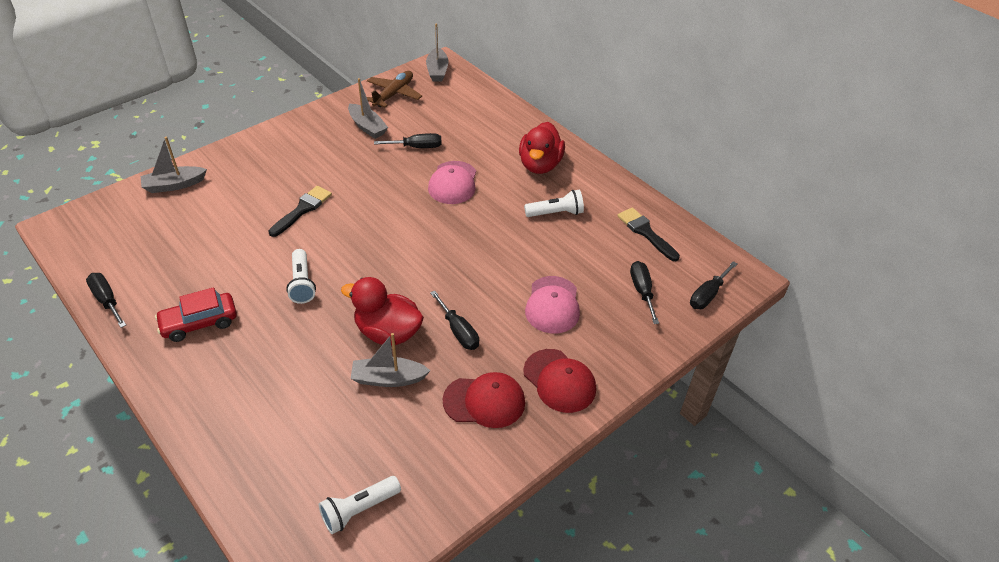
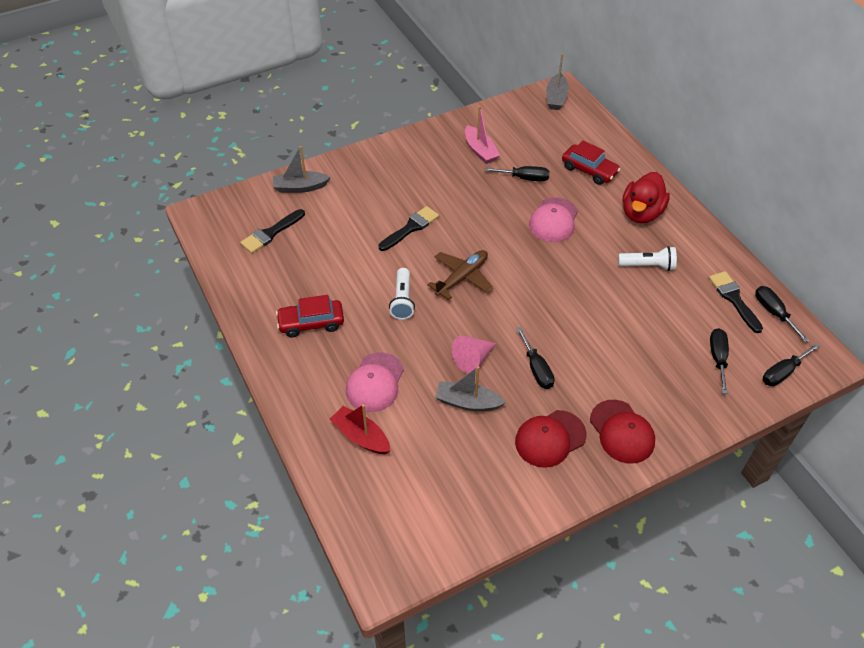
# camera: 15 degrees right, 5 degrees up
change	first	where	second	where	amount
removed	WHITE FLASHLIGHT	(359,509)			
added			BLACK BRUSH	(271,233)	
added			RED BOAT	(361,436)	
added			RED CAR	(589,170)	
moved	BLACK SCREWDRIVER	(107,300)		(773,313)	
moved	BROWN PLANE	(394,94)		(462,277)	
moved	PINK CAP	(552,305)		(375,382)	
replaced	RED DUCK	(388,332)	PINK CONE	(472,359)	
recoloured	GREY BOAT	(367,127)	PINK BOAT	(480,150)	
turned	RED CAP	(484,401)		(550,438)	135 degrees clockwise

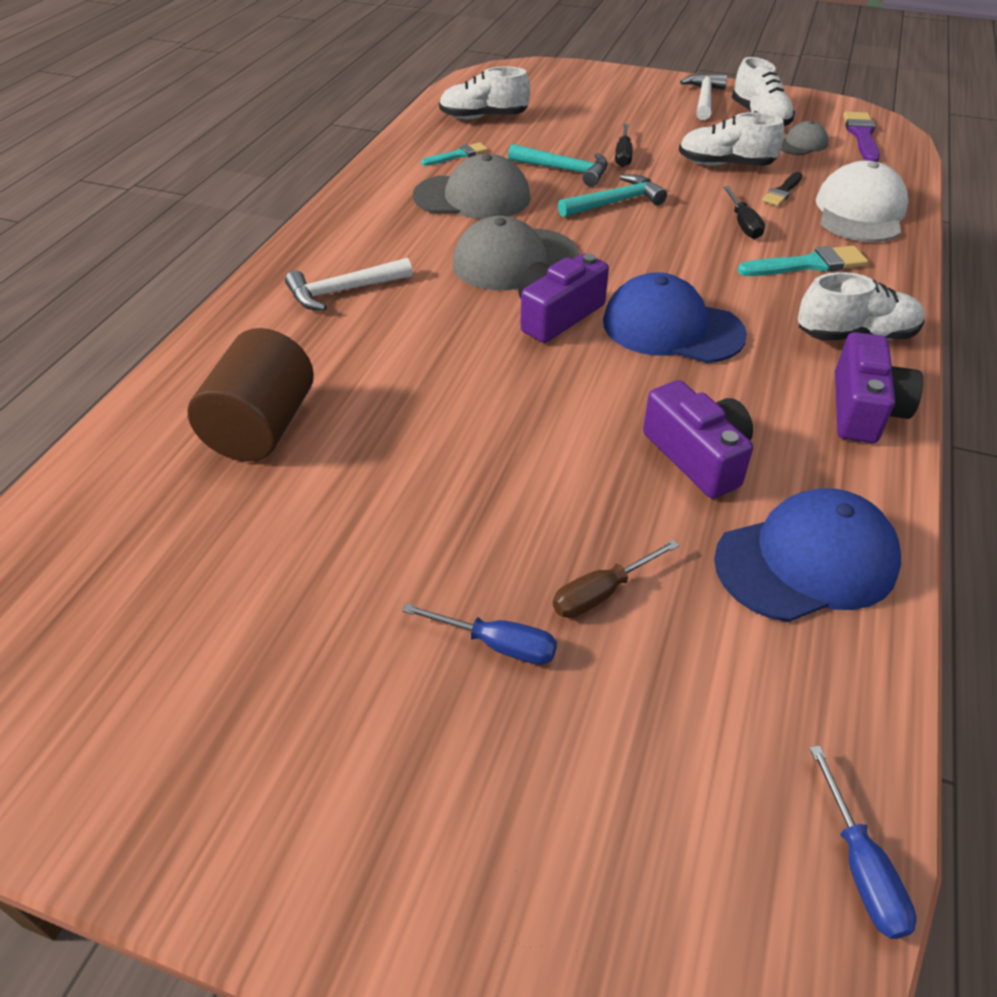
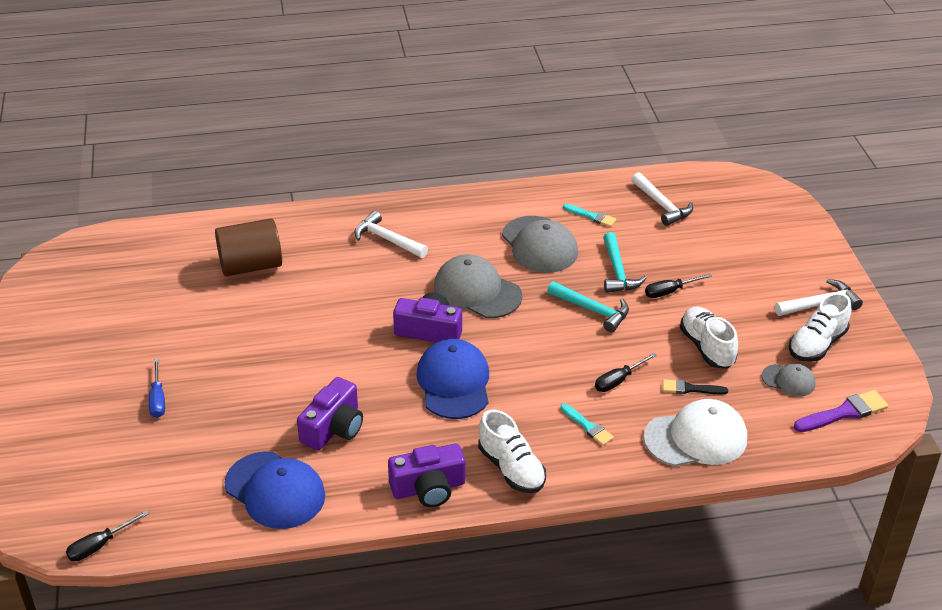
# camera: 60 degrees right, 5 degrees down
change	first	where	second	where	amount
removed	BROWN SCREWDRIVER	(601,593)			
replaced	WHITE SHOE	(483,117)	WHITE HAMMER	(662,205)	
recoloured	BLUE SCREWDRIVER	(860,866)	BLACK SCREWDRIVER	(99,545)	
resized	TURQUOISE BRUSH	(808,264)		(588,426)	x0.65

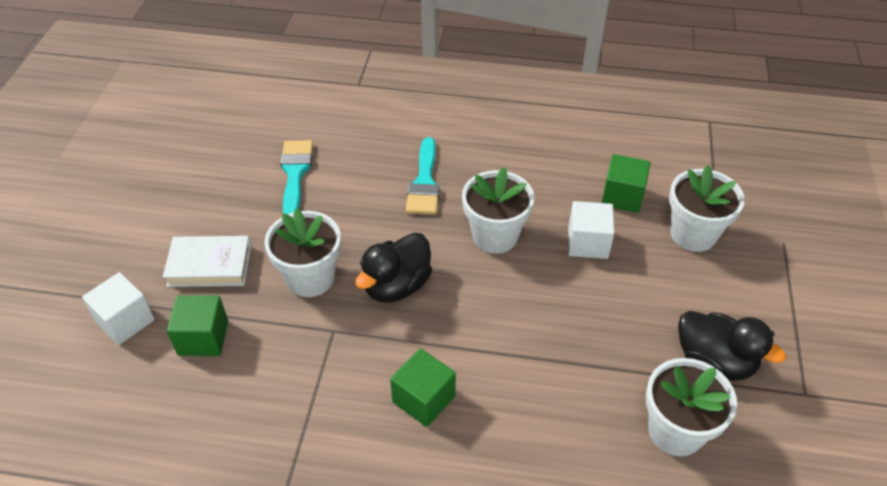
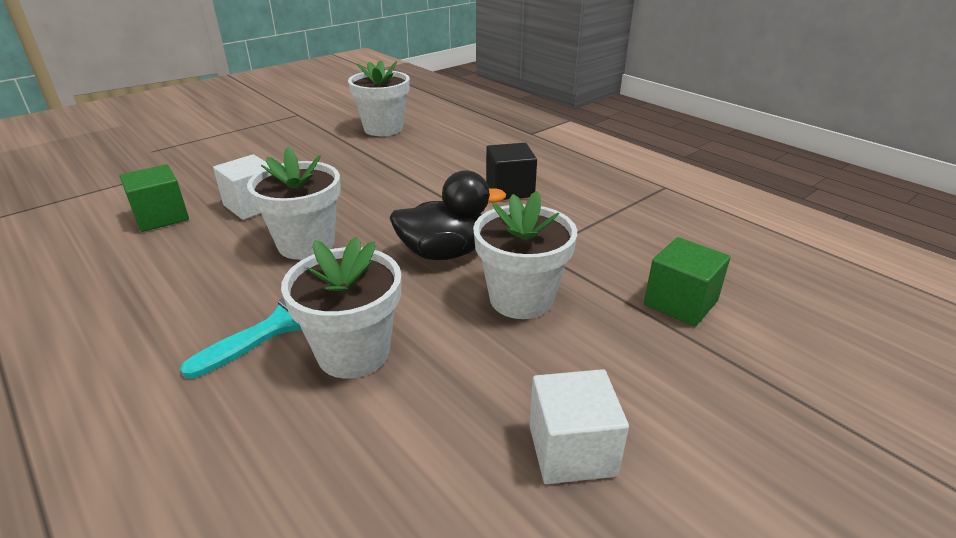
# camera: 140 degrees left, 15 degrees down
change	first	where	second	where	amount
removed	WHITE BOOK	(210,265)			
removed	TURQUOISE BRUSH	(295,173)			
removed	BLACK DUCK	(714,361)			
moved	WHITE CUBE	(125,321)		(572,450)	
moved	WHITE FLOWER POT	(693,234)		(353,353)	
recoloured	GREEN CUBE	(423,399)	BLACK CUBE	(510,190)	

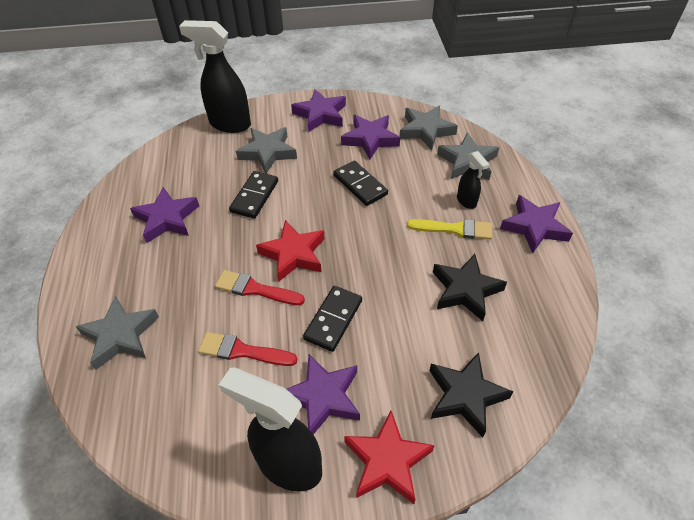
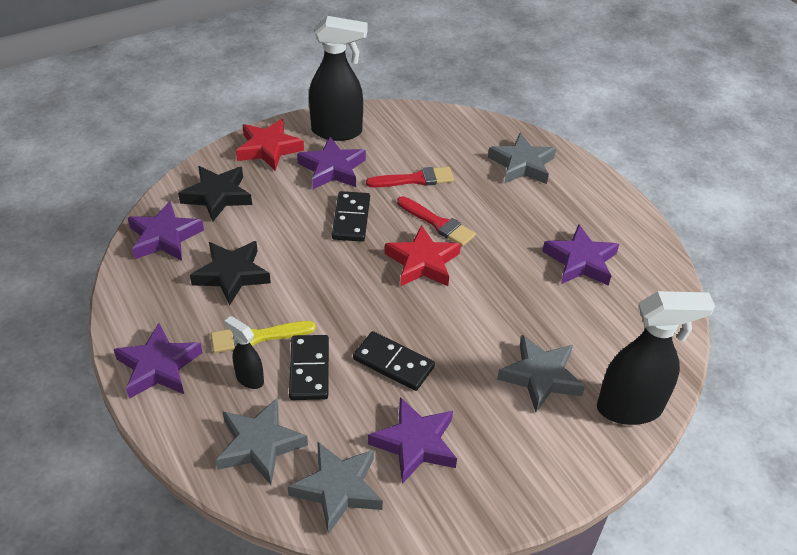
# camera: 155 degrees right, 5 degrees down
change	first	where	second	where	amount
moved	BLACK DOMINO	(254,196)		(309,369)	
moved	PURPLE STAR	(321,114)		(164,237)	
turned	RED BRUSH	(255,289)		(437,223)	45 degrees clockwise

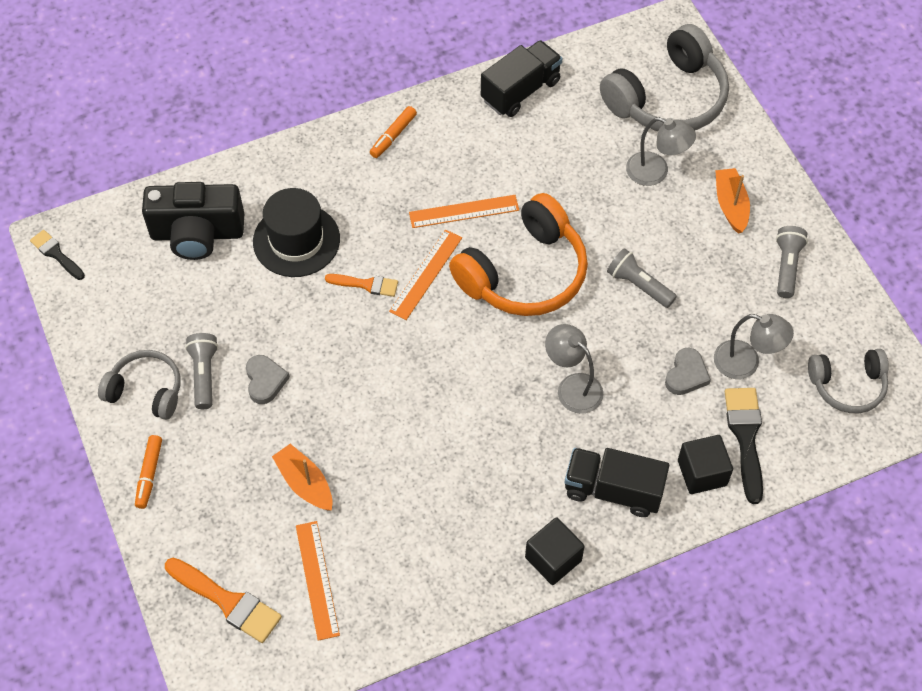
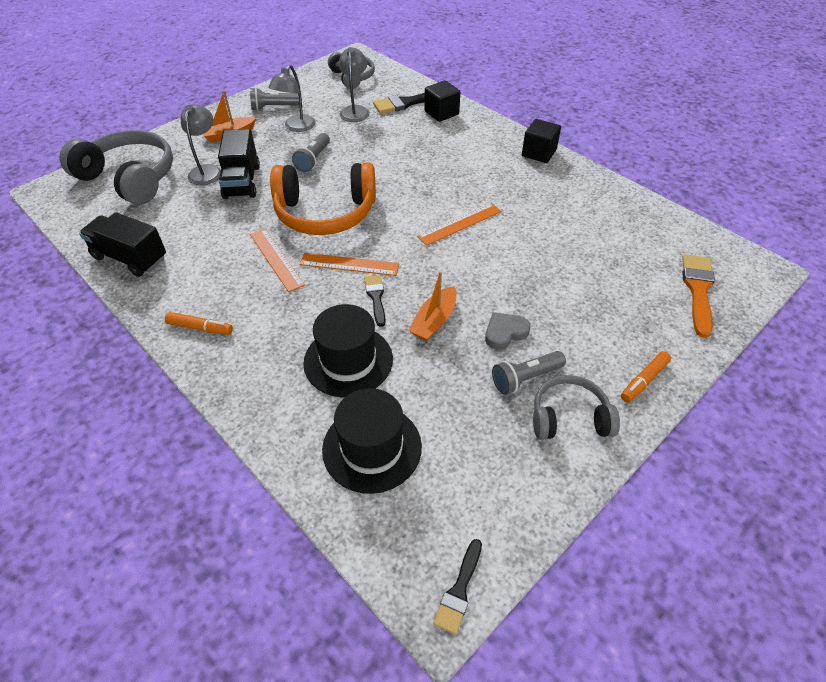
# camera: 110 degrees left, 10 degrees down
change	first	where	second	where	amount
removed	GREY HEART	(686,374)			
moved	ORANGE BOAT	(305,483)		(434,321)	
moved	ORANGE RULER	(317,579)		(459,224)	
moved	GREY LAMP	(572,387)		(296,127)	
moved	BLACK TRUCK	(613,490)		(242,182)	
replaced	BLACK CAMERA	(197,234)	BLACK HAT	(372,448)	
recoloured	ORANGE BRUSH	(366,284)	BLACK BRUSH	(376,297)	
turned	GREY HEADPHONES	(146,391)		(569,417)	90 degrees clockwise
turned	ORANGE MARKER	(149,474)		(643,380)	150 degrees clockwise
turned	ORANGE HEADPHONES	(524,273)		(325,213)	150 degrees clockwise

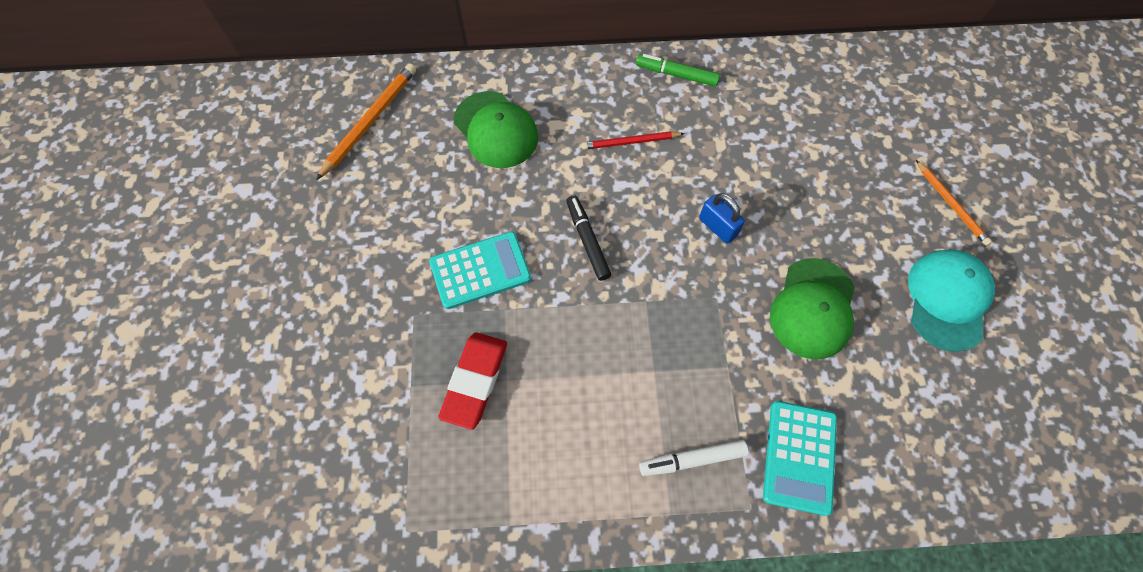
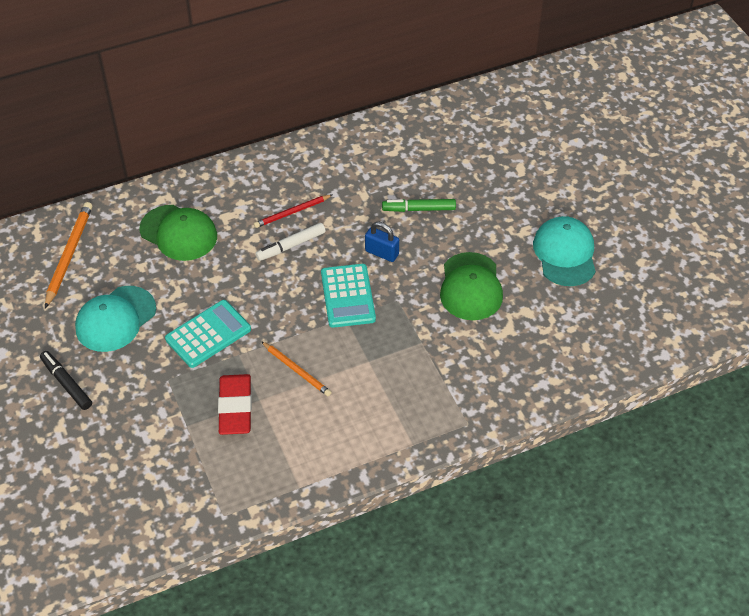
# camera: 20 degrees left, 15 degrees down
change	first	where	second	where	amount
added			TURQUOISE CAP	(115,319)	
moved	BLACK MARKER	(587,240)		(66,383)	
moved	GREEN MARKER	(676,74)		(419,209)	
moved	WHITE MARKER	(692,459)		(291,246)	
moved	TURQUOISE CALCULATOR	(799,457)		(347,296)	
moved	ORANGE PENCIL	(951,204)		(297,370)	

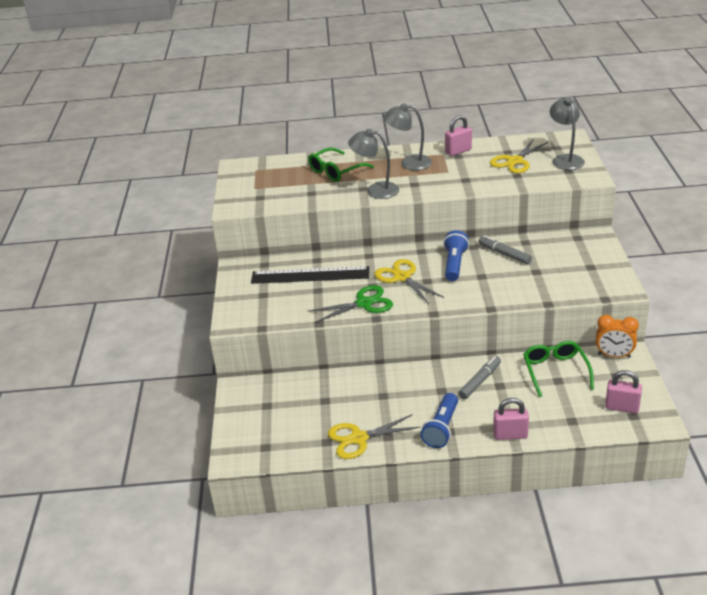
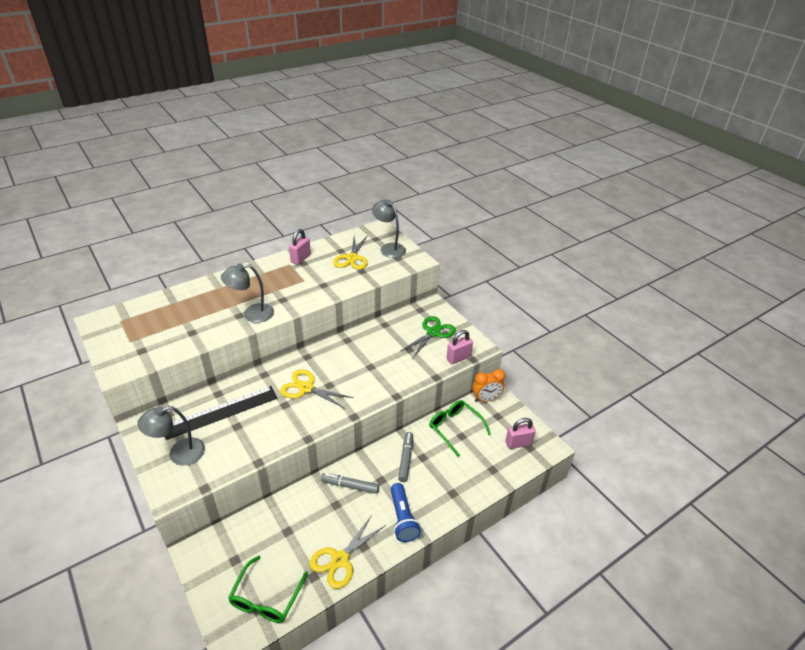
# camera: 35 degrees left, 5 degrees up
change	first	where	second	where	amount
removed	BLUE FLASHLIGHT	(454,264)			
moved	GREEN SCISSORS	(364,303)		(433,332)	
moved	GREEN GLASSES	(336,171)		(266,597)	
moved	GREY LAMP	(409,163)		(179,454)	
moved	GREY MARKER	(504,254)		(350,486)	
moved	PINK PADLOCK	(510,435)		(458,358)	

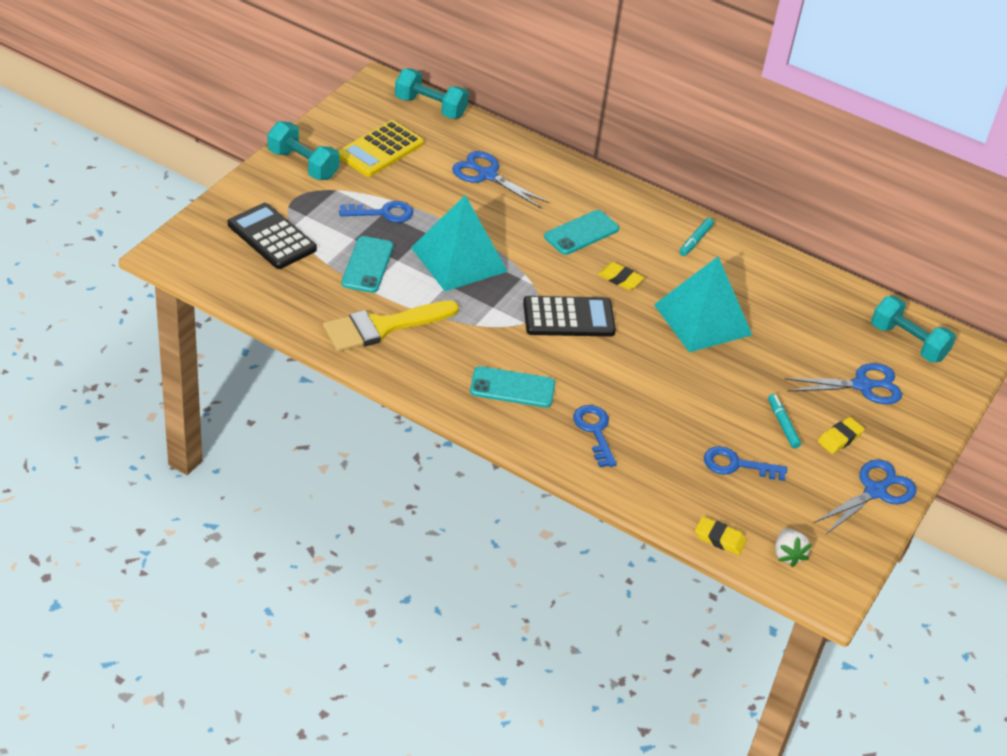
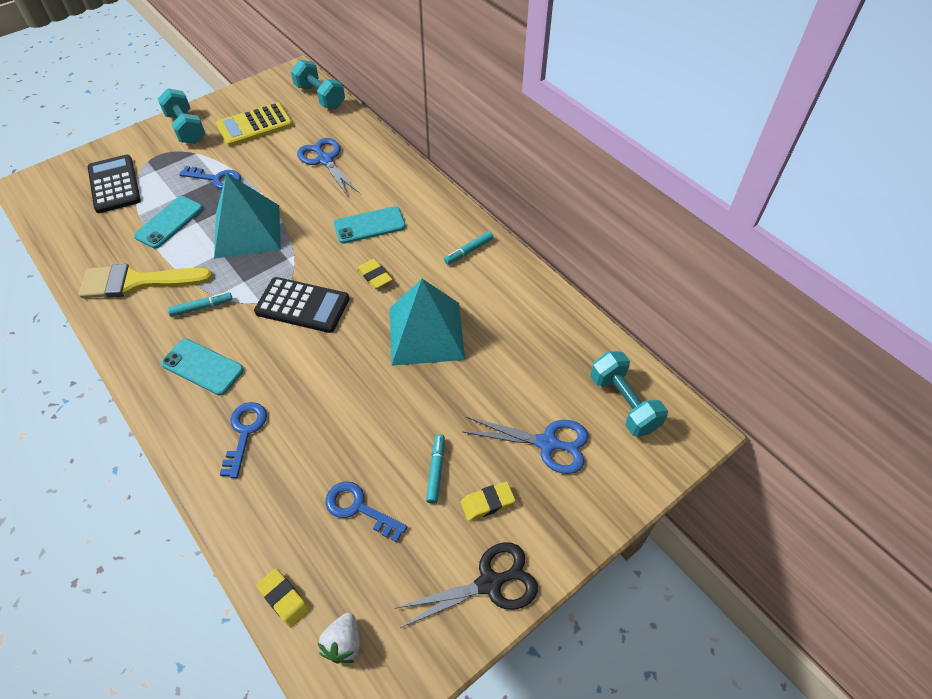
# camera: 25 degrees right, 10 degrees up
change	first	where	second	where	amount
added			TURQUOISE MARKER	(202,307)	
recoloured	BLUE SCISSORS	(875,491)	BLACK SCISSORS	(490,583)	

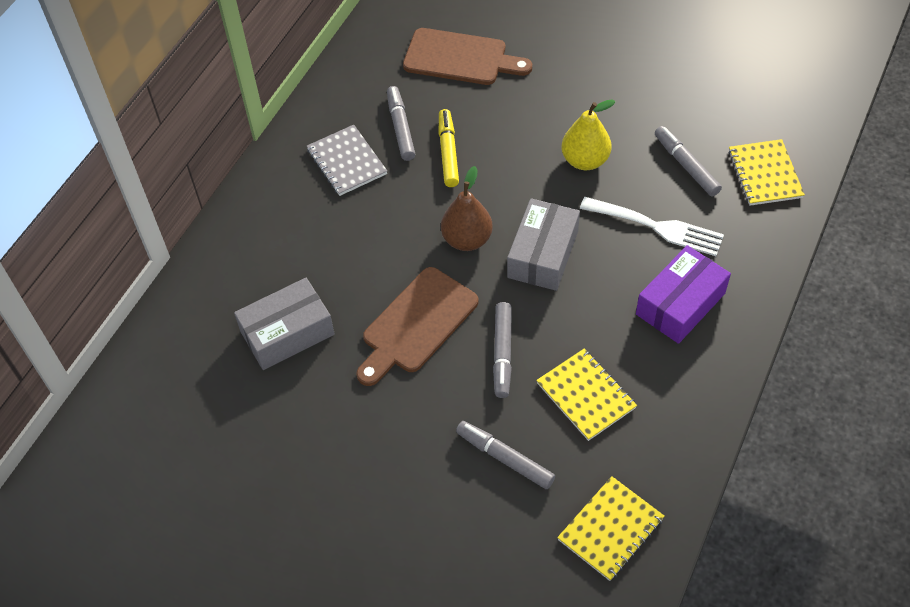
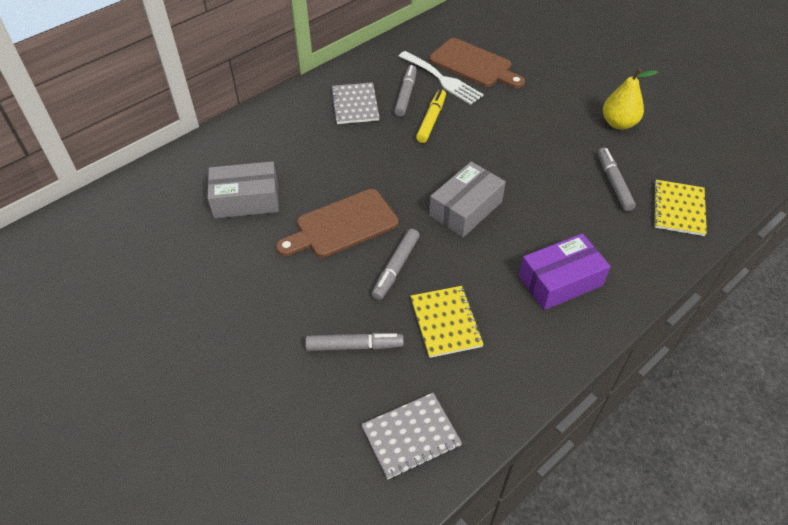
# camera: 20 degrees right, 5 degrees down
change	first	where	second	where	amount
removed	BROWN PEAR	(467,239)			
moved	YELLOW PEAR	(585,160)		(618,123)	
moved	WHITE FORK	(658,227)		(442,79)	
recoloured	YELLOW NOTEBOOK	(610,529)	GREY NOTEBOOK	(411,436)	
turned	GREY MARKER	(505,458)		(354,346)	120 degrees clockwise

